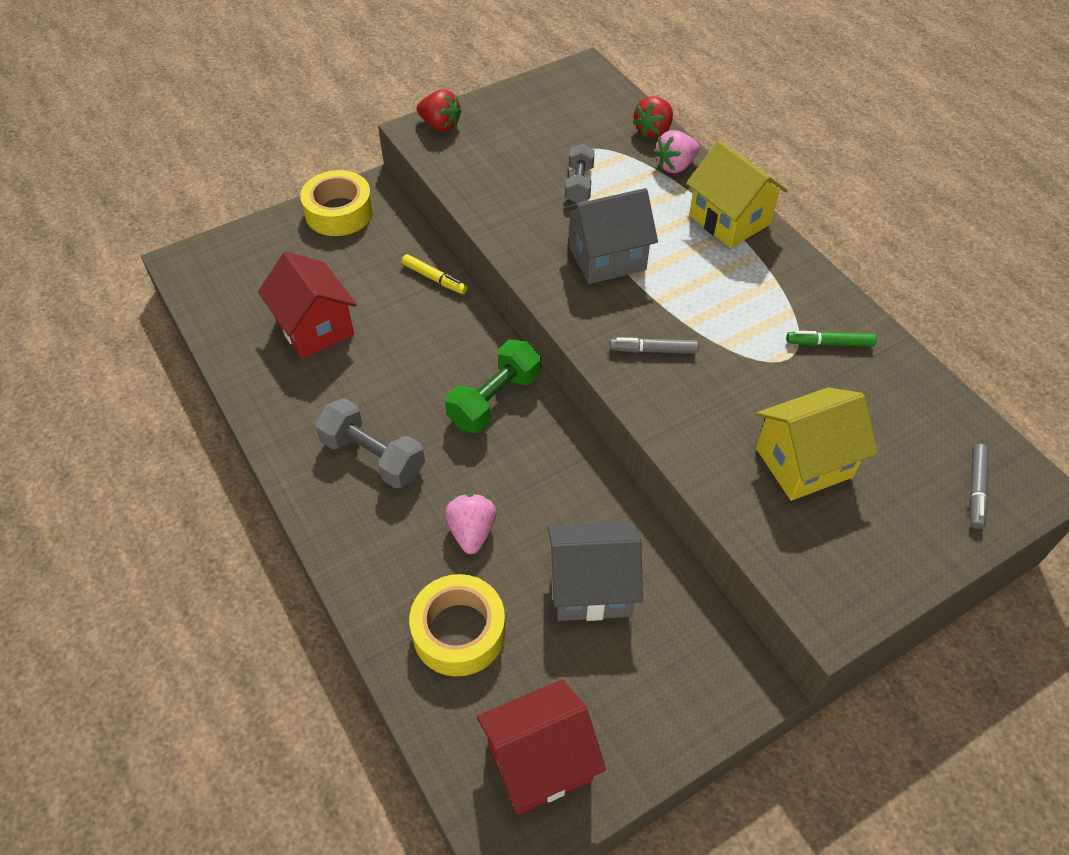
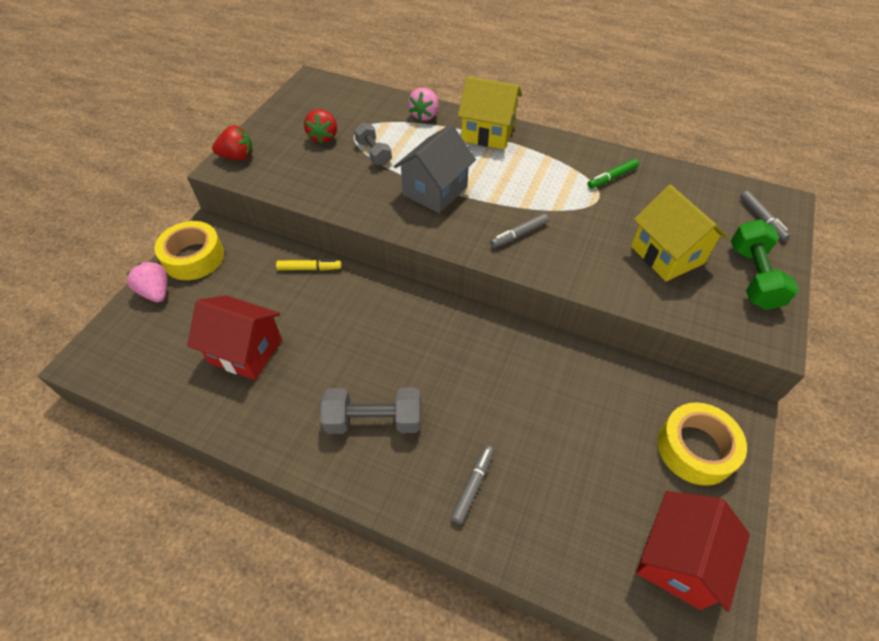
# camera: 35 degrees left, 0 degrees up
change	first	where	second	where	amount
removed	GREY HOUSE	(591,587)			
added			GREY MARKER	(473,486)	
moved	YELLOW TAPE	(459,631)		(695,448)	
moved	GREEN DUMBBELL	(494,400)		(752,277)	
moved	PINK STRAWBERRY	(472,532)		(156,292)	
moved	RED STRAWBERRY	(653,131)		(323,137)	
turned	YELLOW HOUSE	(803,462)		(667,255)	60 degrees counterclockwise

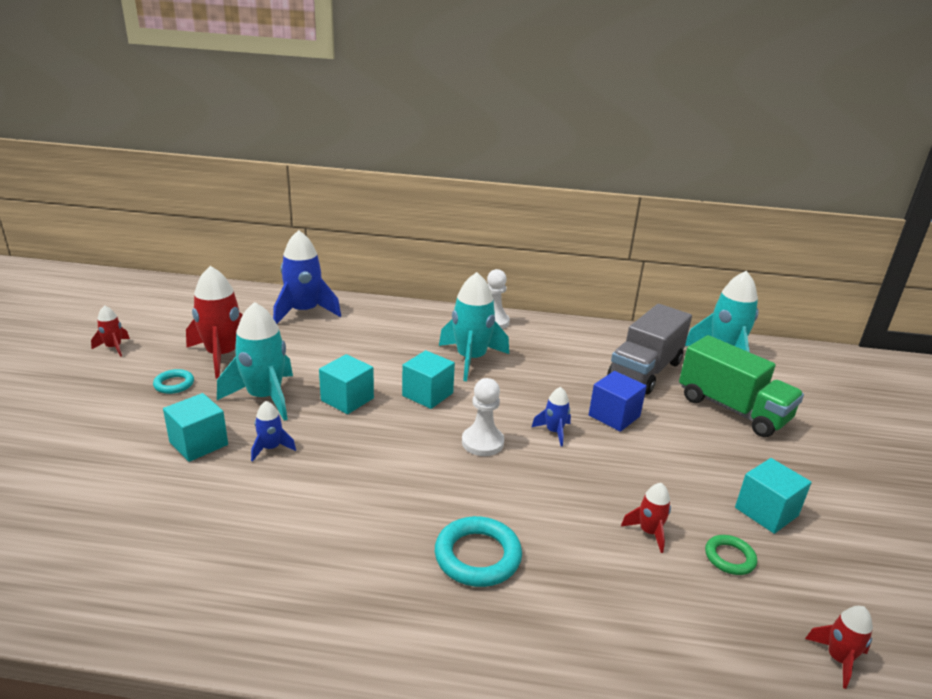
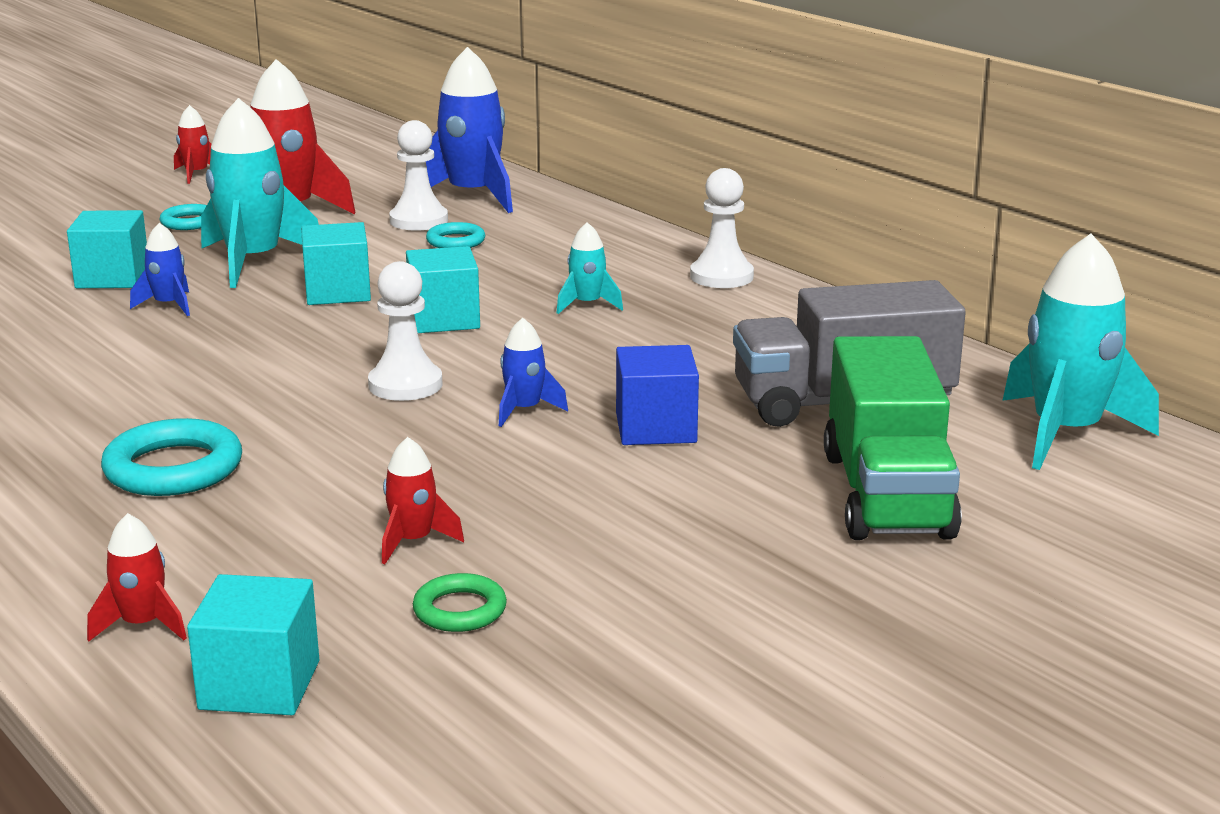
# camera: 45 degrees right, 5 degrees down
change	first	where	second	where	amount
added			WHITE PAWN	(419,220)	
added			TURQUOISE RING	(456,241)	
moved	TURQUOISE CUBE	(766,512)		(259,685)	
moved	RED ROCKET	(838,659)		(142,624)	
resized	TURQUOISE ROCKET	(471,359)		(587,304)	x0.49

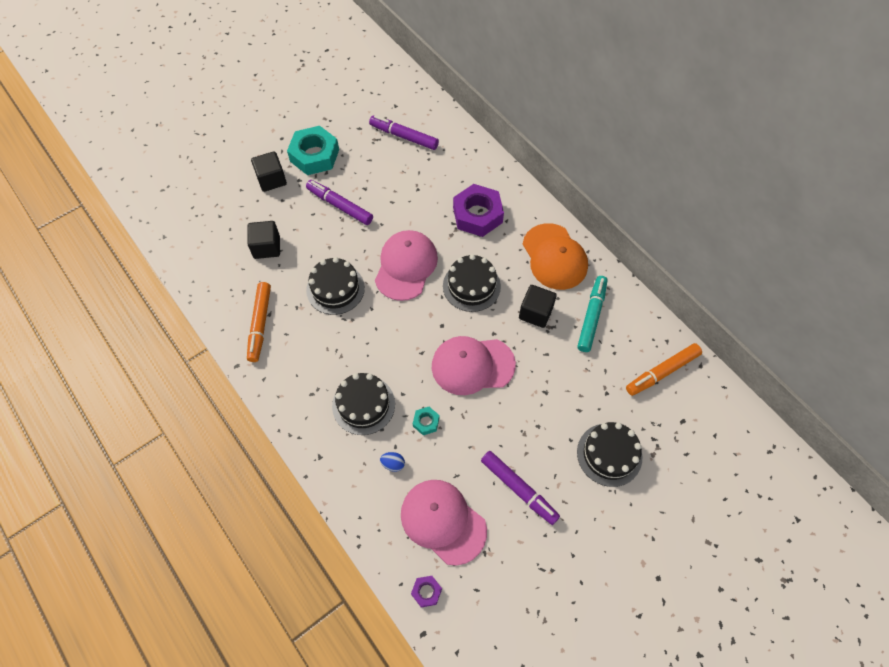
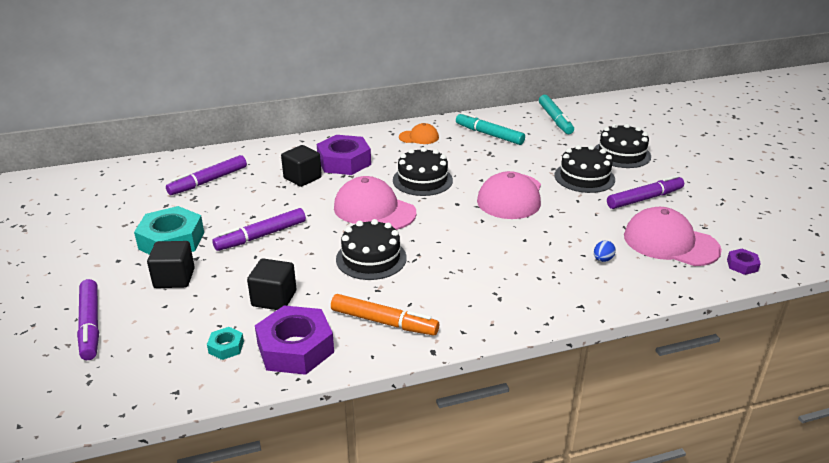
# camera: 70 degrees left, 30 degrees down
change	first	where	second	where	amount
added			PURPLE MARKER	(90,325)	
added			PURPLE NUT	(295,348)	
moved	BLACK CAKE	(363,405)		(584,177)	
moved	TURQUOISE NUT	(426,422)		(226,347)	
moved	BLACK CUBE	(535,313)		(302,178)	
recoloured	ORANGE MARKER	(662,372)	TURQUOISE MARKER	(555,120)	
turned	PINK CAP	(443,521)		(670,242)	60 degrees clockwise
resized	ORANGE CAP	(554,257)		(419,137)	x0.54

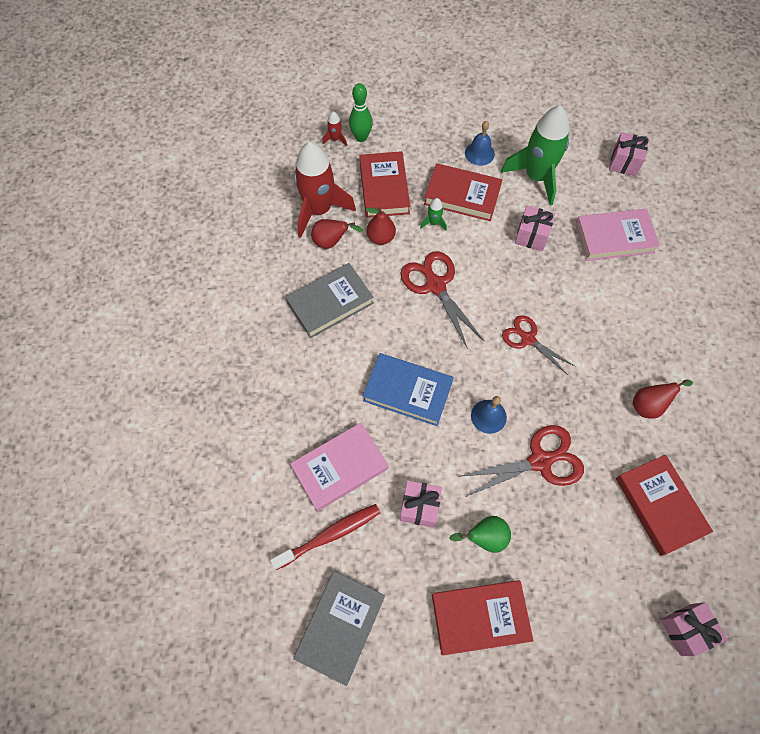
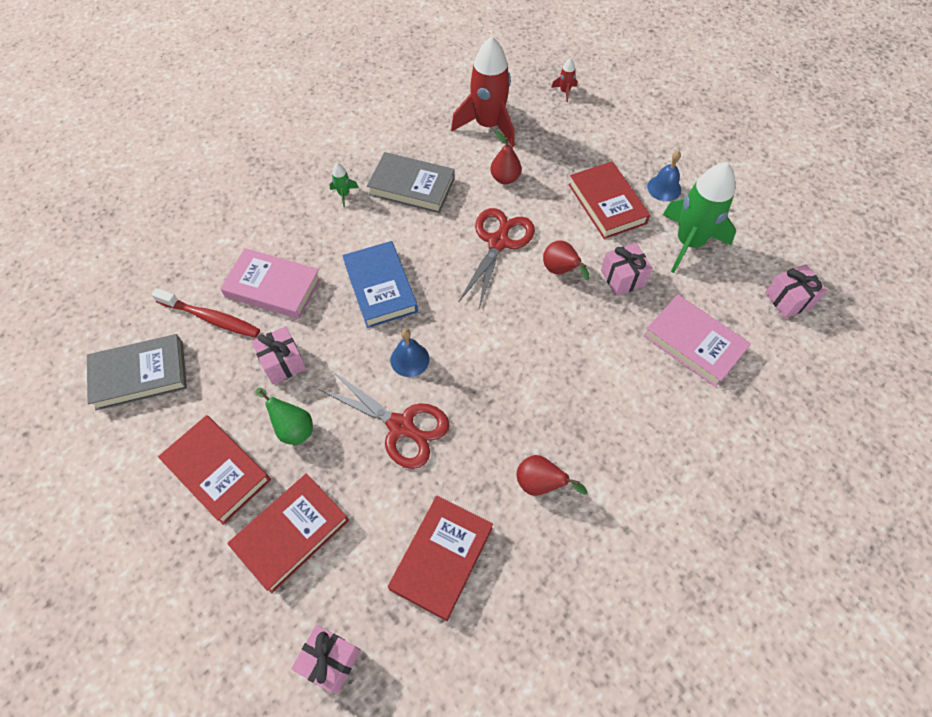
# camera: 50 degrees right, 5 degrees down
change	first	where	second	where	amount
removed	GREEN BOWLING PIN	(361,137)			
removed	RED SCISSORS	(527,339)			
moved	RED PEAR	(331,242)		(561,271)	
moved	RED BOOK	(384,188)		(291,533)	
moved	GREEN ROCKET	(433,223)		(344,194)	

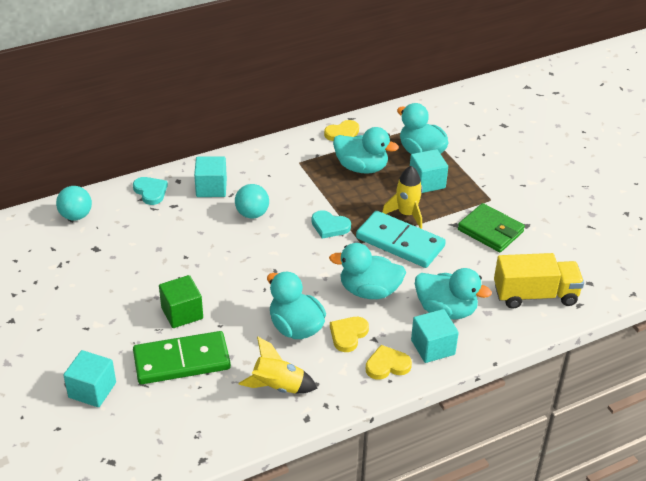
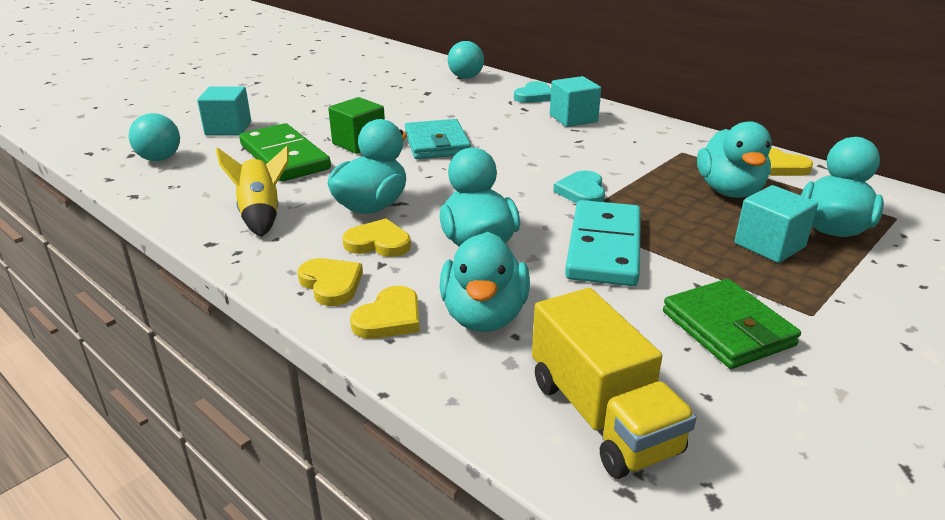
# camera: 70 degrees right, 10 degrees down
change	first	where	second	where	amount
removed	YELLOW ROCKET	(406,214)			
added			TURQUOISE WALLET	(437,144)	
moved	TURQUOISE BALL	(252,214)		(160,159)	
replaced	TURQUOISE CUBE	(432,347)	YELLOW HEART	(389,318)	
turned	GREEN WALLET	(490,231)		(728,328)	45 degrees counterclockwise

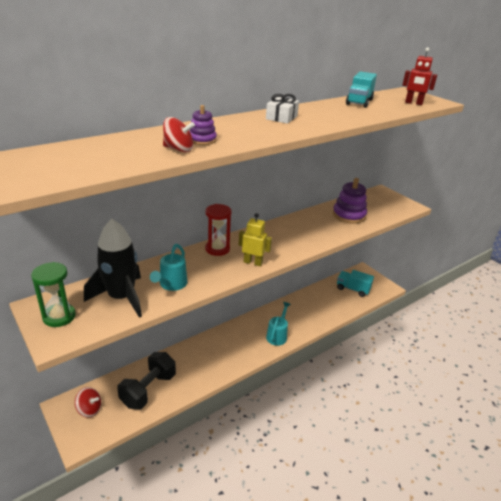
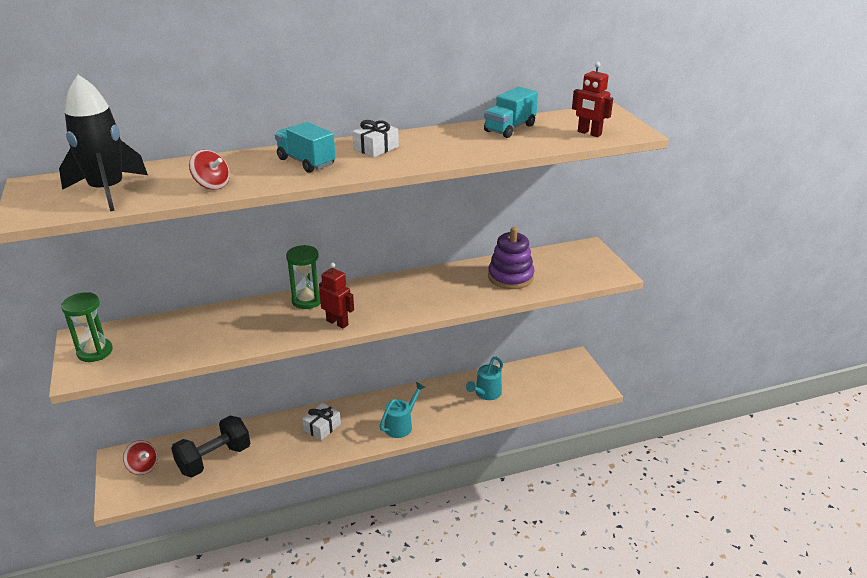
# camera: 20 degrees right, 0 degrees up
change	first	where	second	where	amount
removed	PURPLE STACKING TOY	(202,140)			
added			WHITE GIFT	(322,427)	
moved	BLACK ROCKET	(121,297)		(107,191)	
moved	TURQUOISE WATERING CAN	(171,285)		(486,394)	
moved	TURQUOISE TRUCK	(352,289)		(306,162)	
recoloured	RED HOURGLASS	(217,249)	GREEN HOURGLASS	(307,300)	
recoloured	YELLOW ROBOT	(253,262)	RED ROBOT	(337,322)	

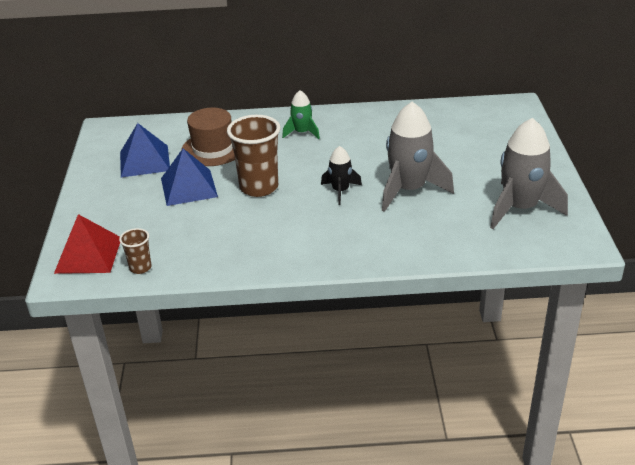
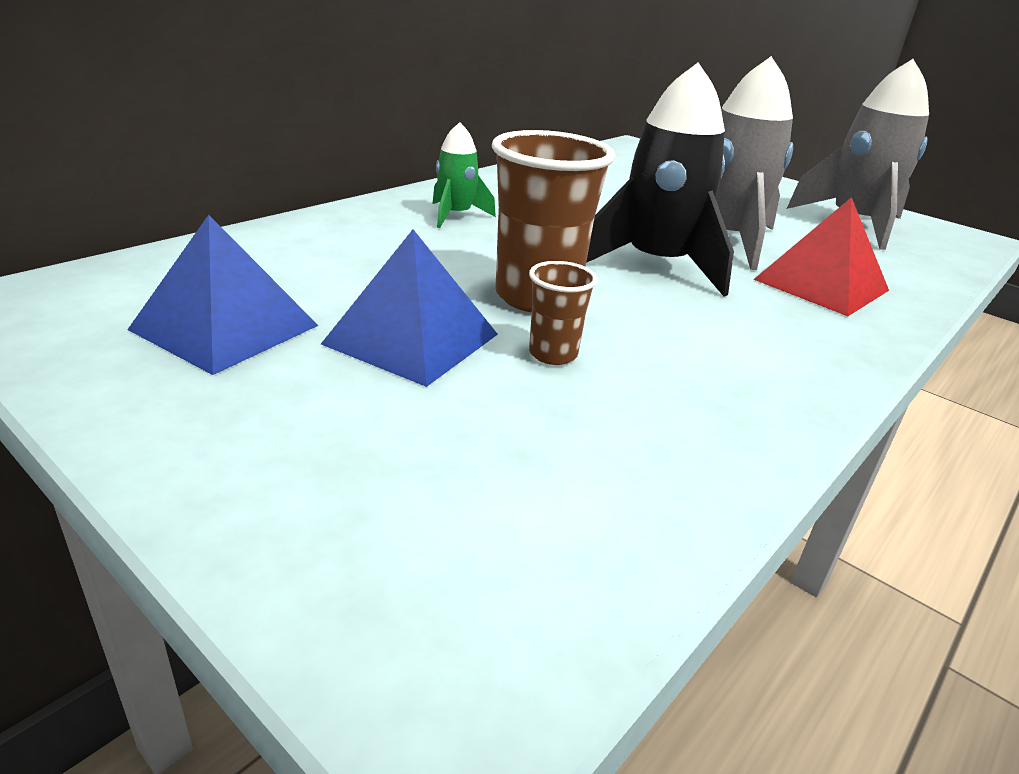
# camera: 50 degrees left, 5 degrees down
change	first	where	second	where	amount
removed	BROWN HAT	(213,149)			
moved	RED PYRAMID	(88,255)		(821,285)	
moved	BROWN CUP	(140,267)		(553,354)	
resized	BLACK ROCKET	(340,191)		(656,265)	x1.88

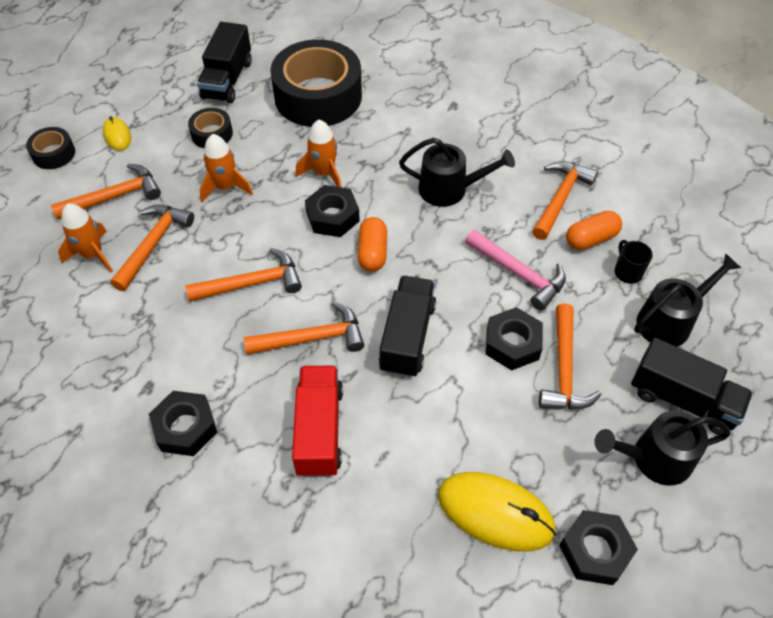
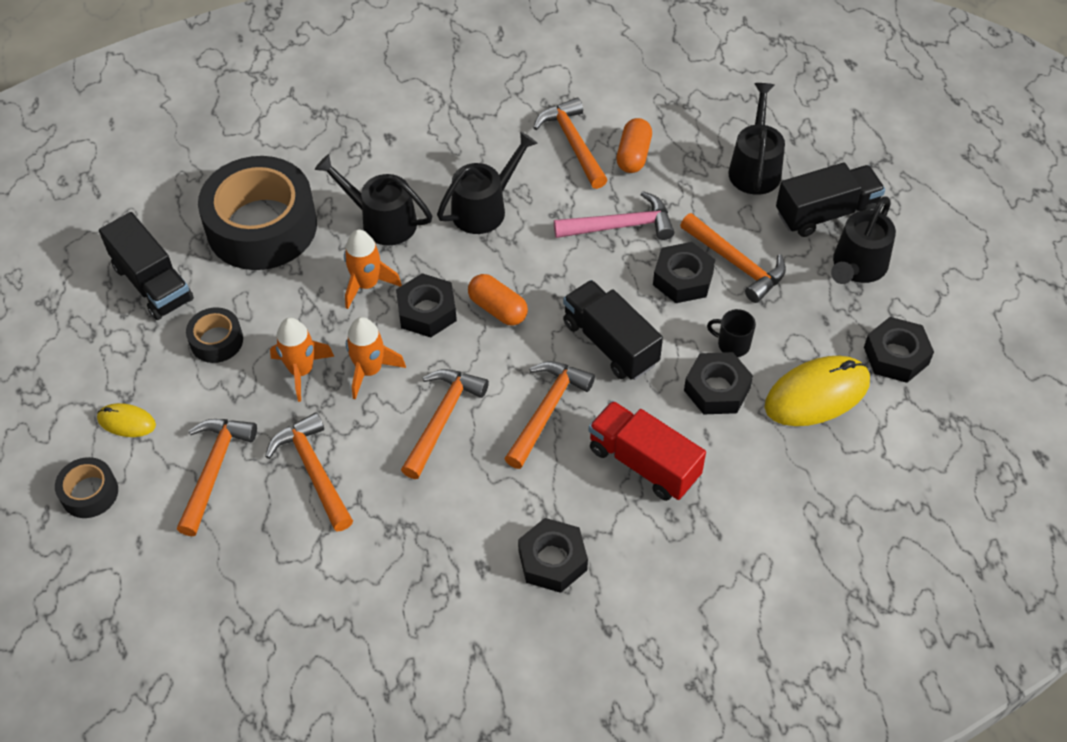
# camera: 50 degrees left, 0 degrees up
change	first	where	second	where	amount
added			BLACK WATERING CAN	(381,221)	
added			BLACK NUT	(717,389)	
moved	ORANGE ROCKET	(93,255)		(370,370)	
moved	BLACK MUG	(627,272)		(732,344)	

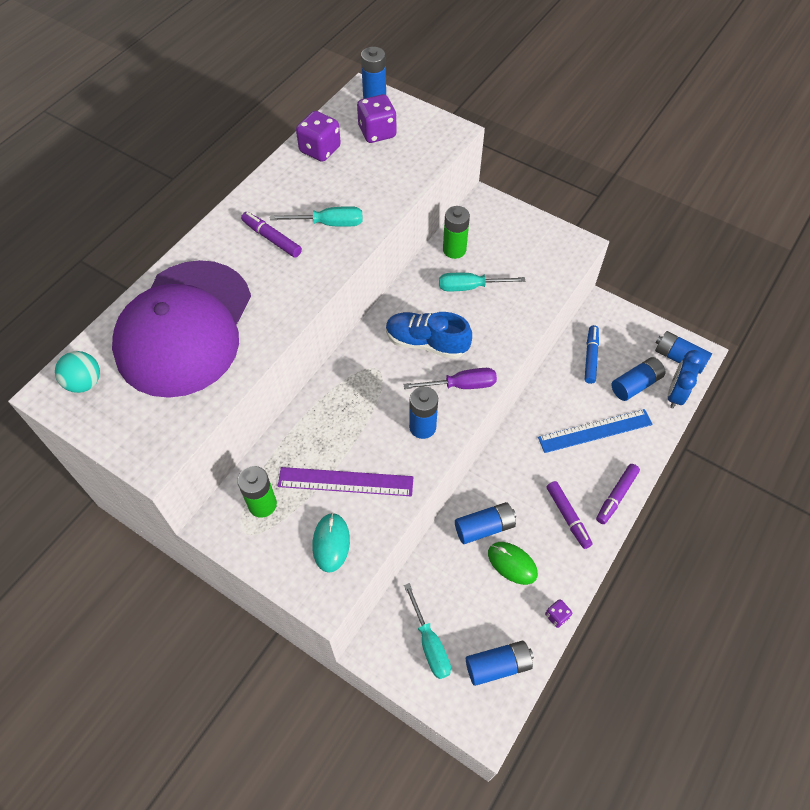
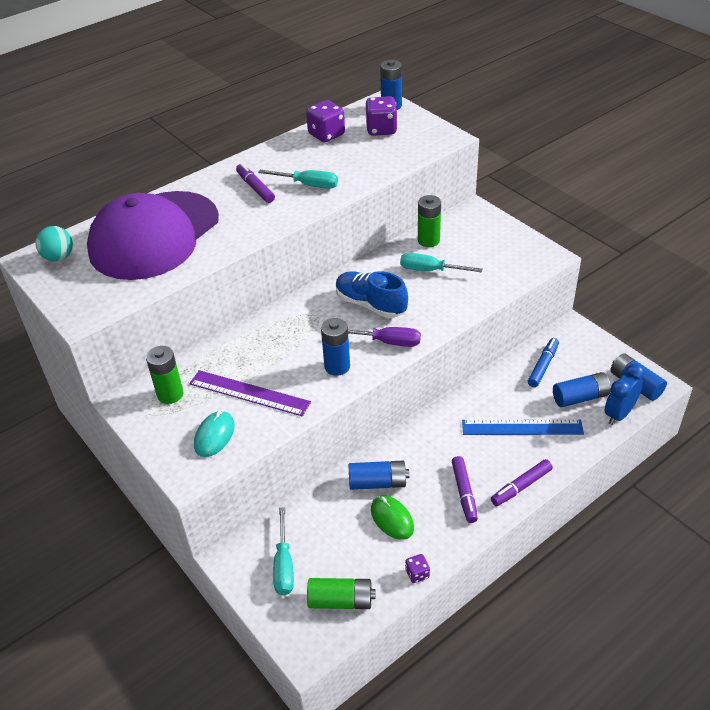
# camera: 20 degrees right, 15 degrees down
change	first	where	second	where	amount
recoloured	BLUE BATTERY	(498,665)	GREEN BATTERY	(341,601)	

